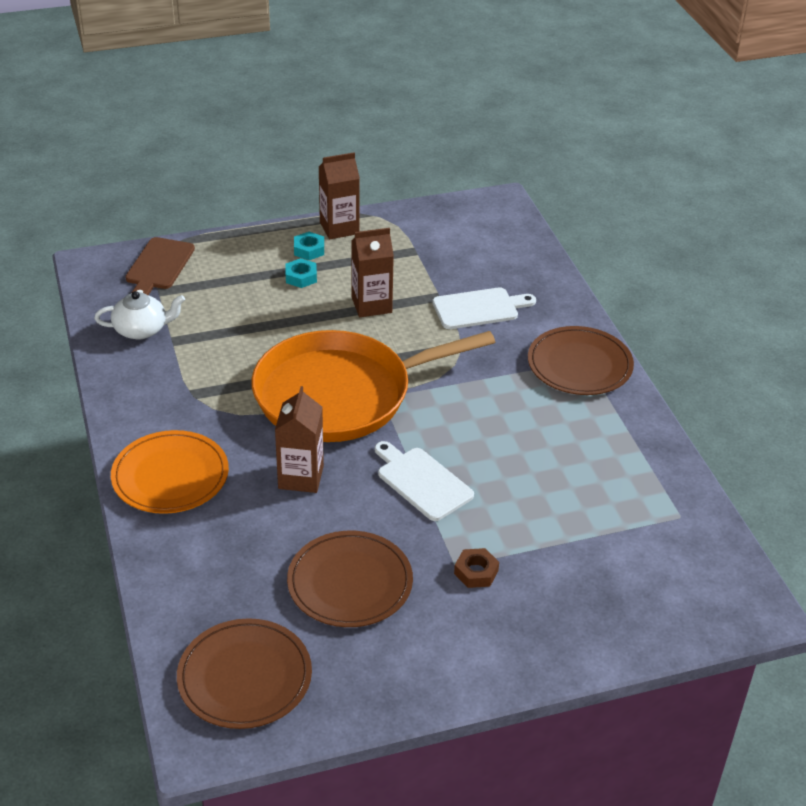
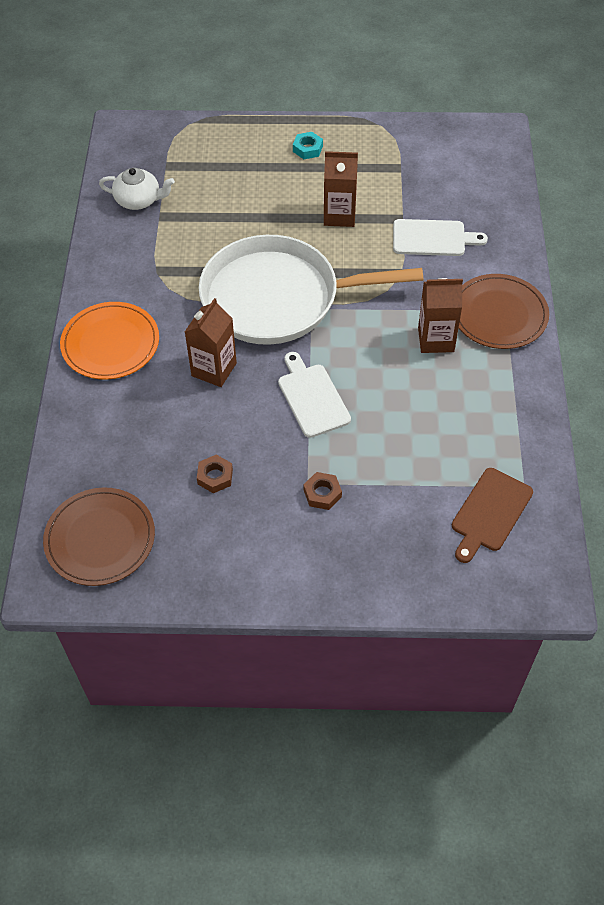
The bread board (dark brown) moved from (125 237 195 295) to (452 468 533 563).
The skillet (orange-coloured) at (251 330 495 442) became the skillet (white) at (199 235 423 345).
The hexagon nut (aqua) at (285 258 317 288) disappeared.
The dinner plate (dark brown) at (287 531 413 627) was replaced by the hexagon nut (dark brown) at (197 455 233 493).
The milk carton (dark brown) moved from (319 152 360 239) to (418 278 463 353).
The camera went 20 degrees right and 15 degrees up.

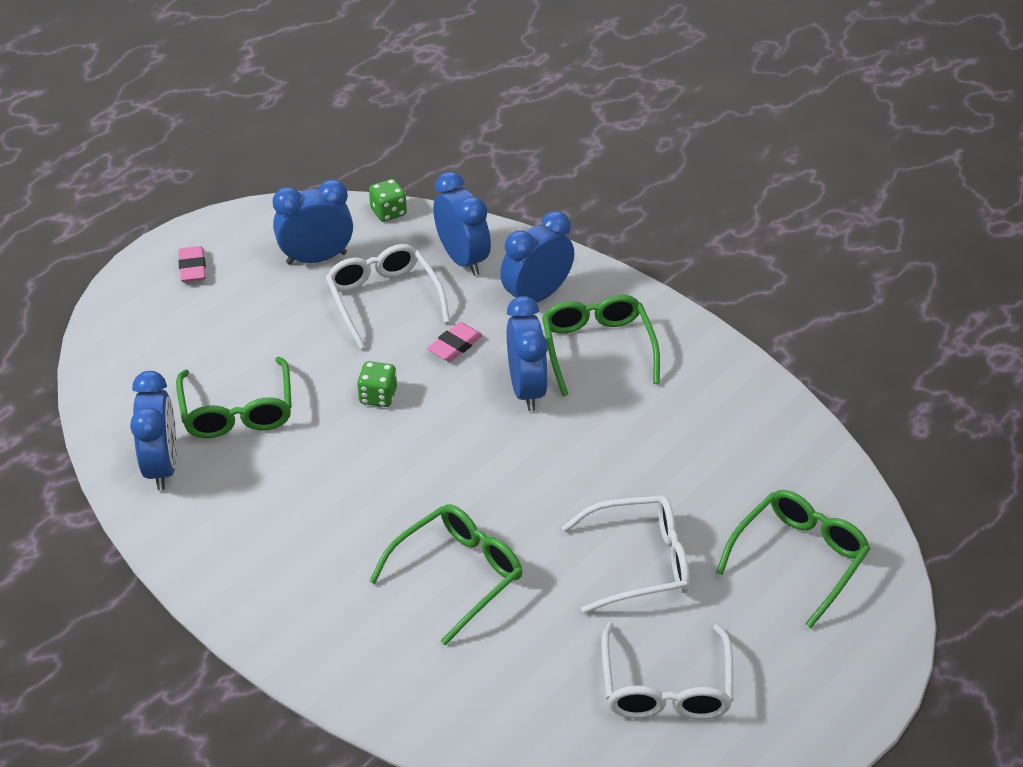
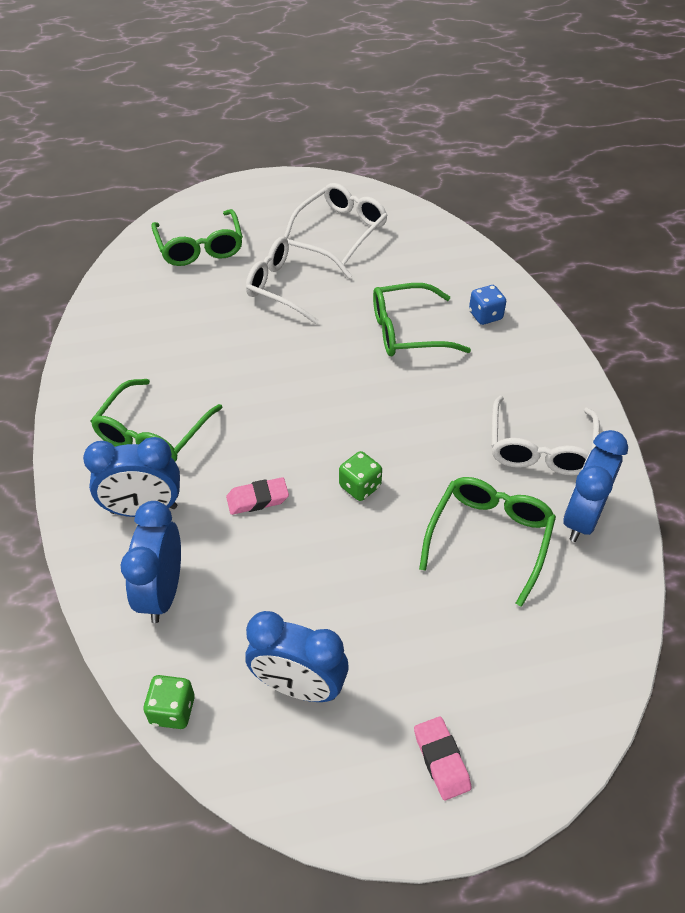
The eraser (rosy) at (179 246 206 282) turned 45 degrees counterclockwise.
The glasses (white) moved from (326 244 450 349) to (491 396 600 476).
The alarm clock (blue) at (507 296 548 411) disappeared.
The glasses (green) at (716 490 871 628) turned 90 degrees counterclockwise.
The game die (blue) at (469 285 506 325) appeared.
The camera went 145 degrees left and 5 degrees up.

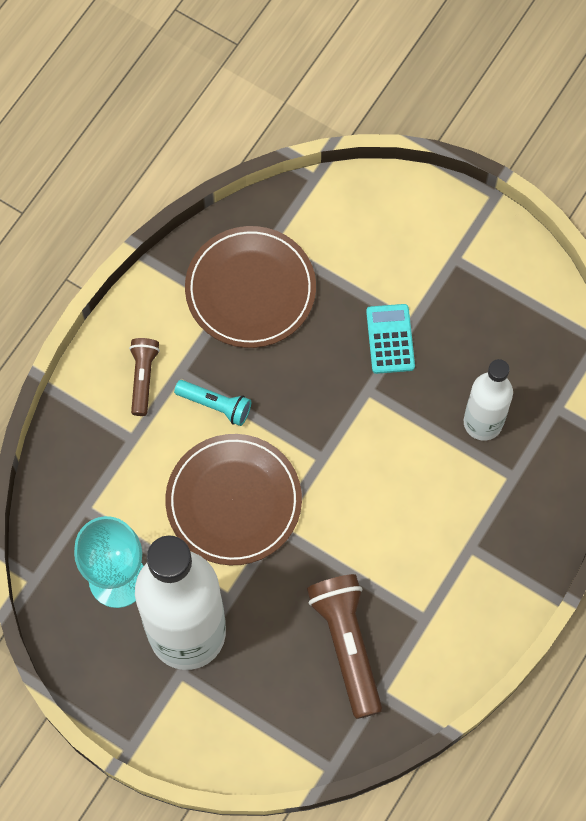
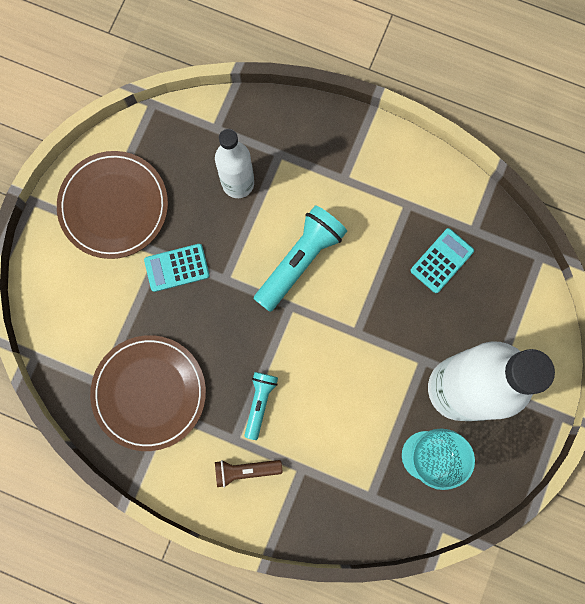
The dinner plate (dark brown) moved from (165 434 302 565) to (57 151 168 259).
The flashlight (dark brown) at (307 574 382 719) was replaced by the calculator (aqua) at (410 228 474 293).
The flashlight (aqua) at (254 205 347 312) appeared.
The camera went 100 degrees left and 10 degrees up.

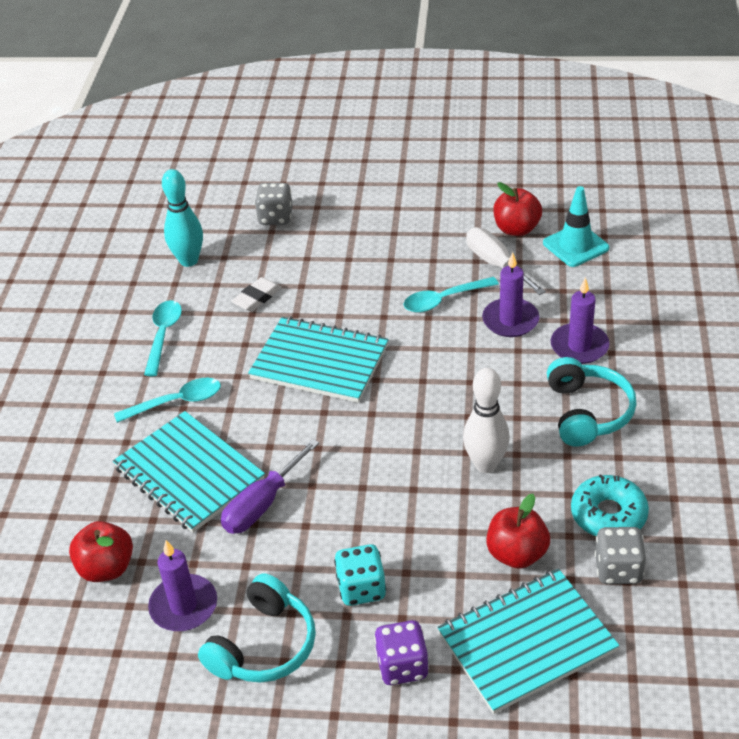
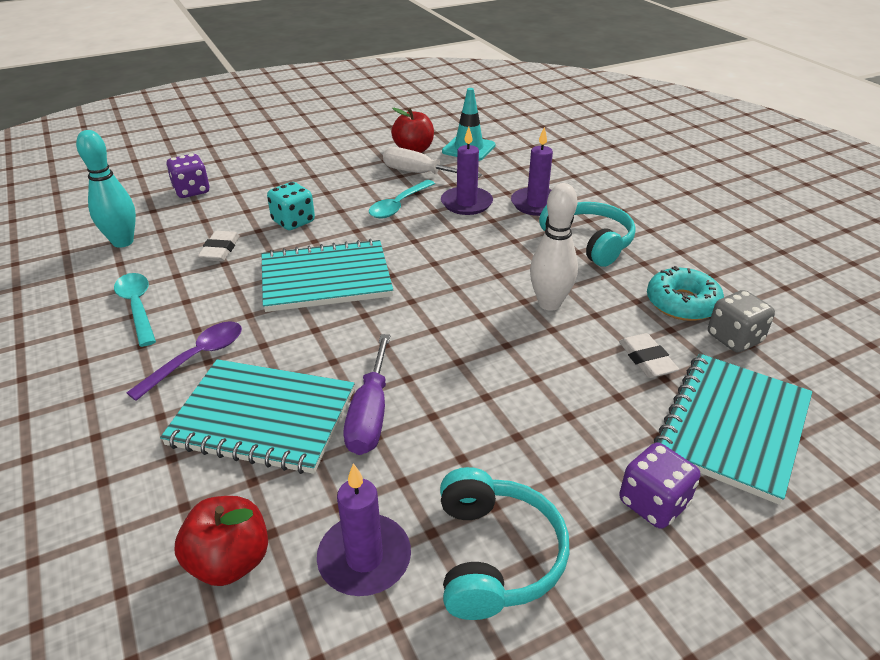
The teaspoon (aqua) at (114 378 221 423) became the teaspoon (purple) at (126 322 242 401).
The game die (ash-grey) at (255 183 293 225) became the game die (purple) at (166 154 210 198).
The game die (aqua) moved from (334 544 386 606) to (267 182 315 230).
The apple fruit (red) at (486 494 550 569) was replaced by the eraser (white) at (619 333 679 378).
The camera went 35 degrees left and 5 degrees down.

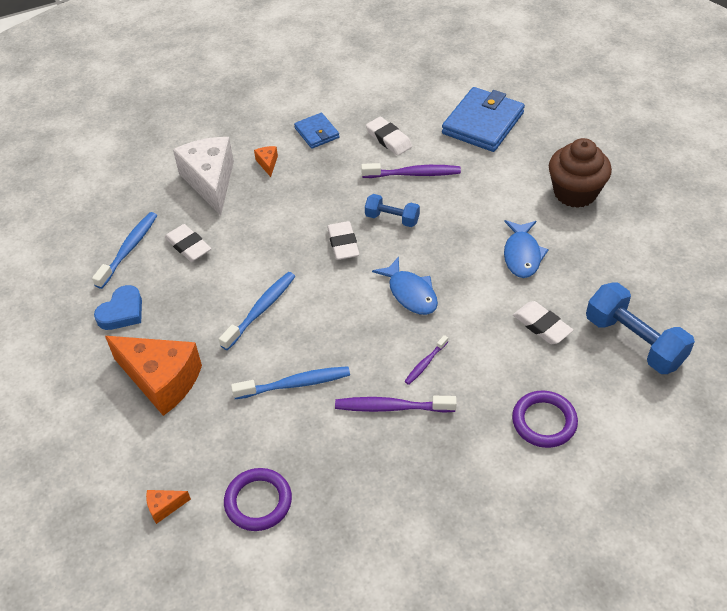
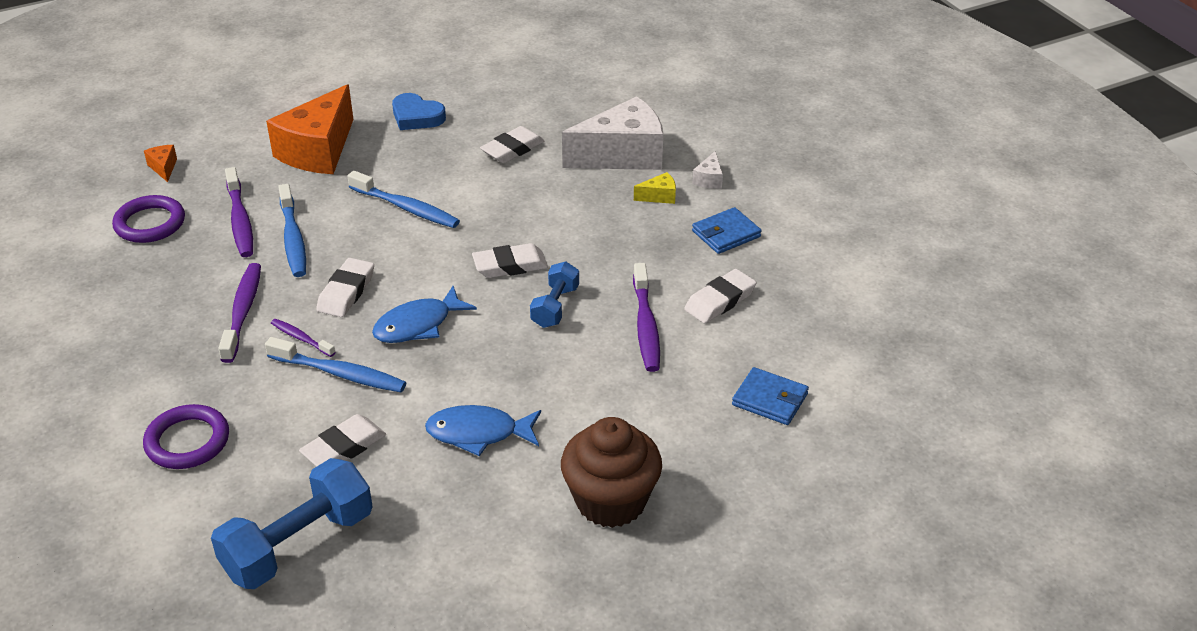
The tooth brush (blue) moved from (92 212 157 289) to (265 337 406 392).
The cheese wedge (orange-coloured) at (254 146 278 177) became the cheese wedge (golden) at (634 172 676 204).
The billfold (blue) at (442 87 525 152) changed to 0.55 times the size.
The tooth brush (purple) at (225 167 253 257) appeared.
The eraser (white) at (316 258 374 317) appeared.
The cheese wedge (white) at (692 151 723 189) appeared.
The camera went 85 degrees right and 10 degrees down.

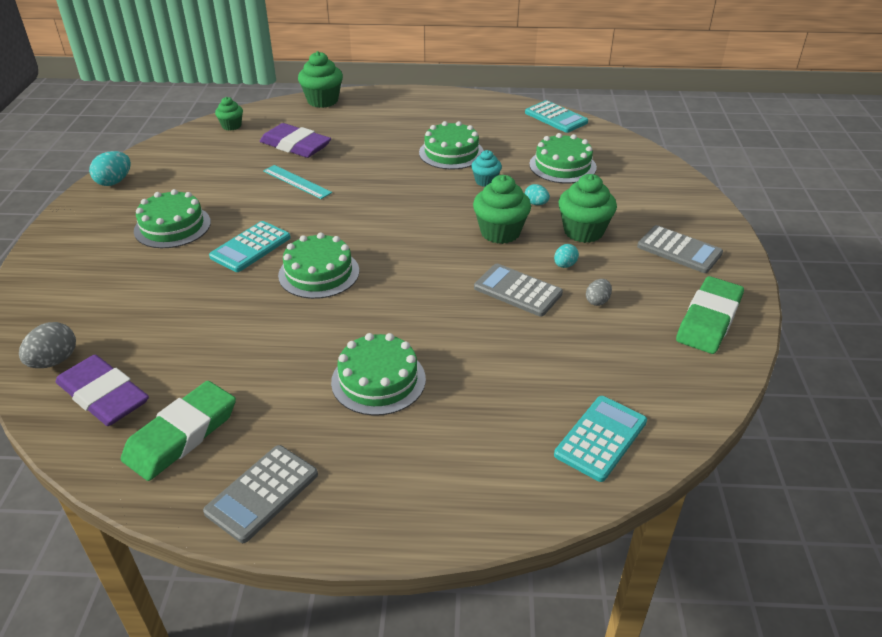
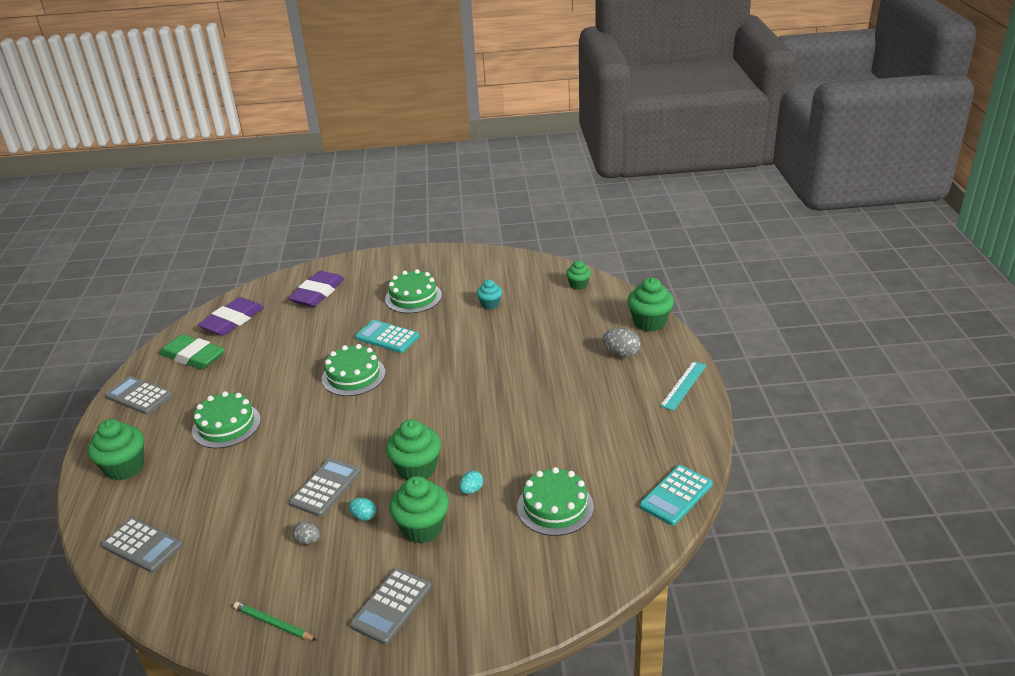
The egg shape (ash-grey) moved from (19 322 76 368) to (602 328 641 357).
The egg shape (aqua) at (89 151 131 186) disappeared.
The eraser (purple) moved from (260 123 331 158) to (288 271 345 307).
The ruler (aqua) moved from (263 165 332 199) to (660 361 707 411).
The gateau (green) at (419 121 484 169) disappeared.
The cupcake (aqua) moved from (471 150 502 187) to (477 279 502 309).
The calculator (aqua) at (554 396 647 482) became the calculator (ash-grey) at (101 517 183 573).
The eraser (green) at (676 276 744 354) was replaced by the lead pencil (green) at (233 602 317 641).
The cupcake (green) at (88 419 144 481) appeared.
The camera went 85 degrees right and 5 degrees down.

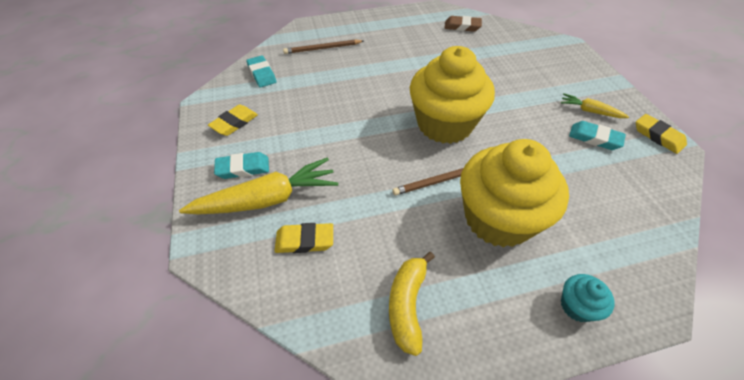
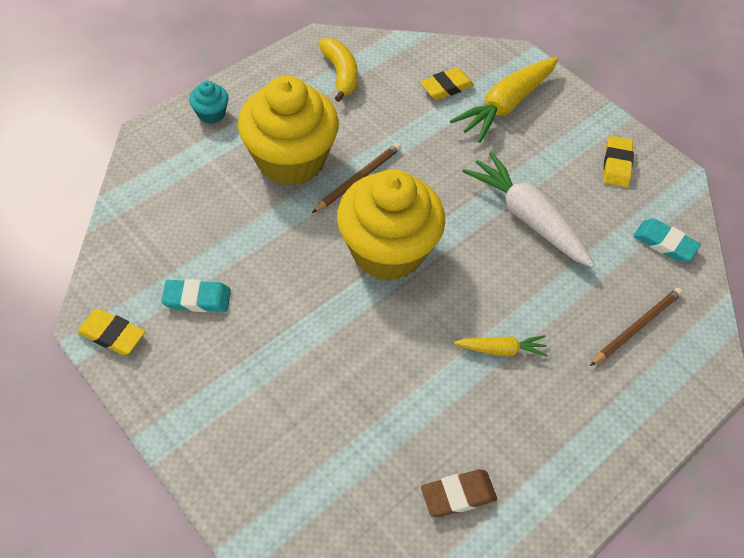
The eraser (aqua) at (214 152 269 179) disappeared.
The root vegetable (golden) moved from (561 94 629 118) to (454 335 548 357).
The root vegetable (white) at (462 151 595 268) appeared.
The camera went 150 degrees right and 5 degrees up.

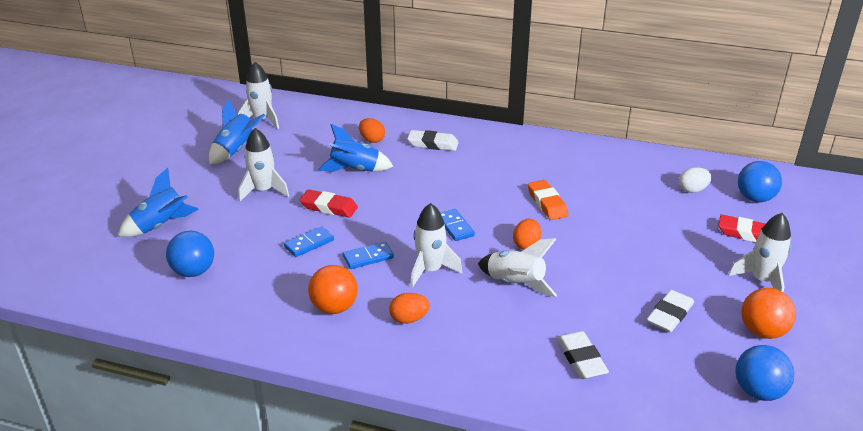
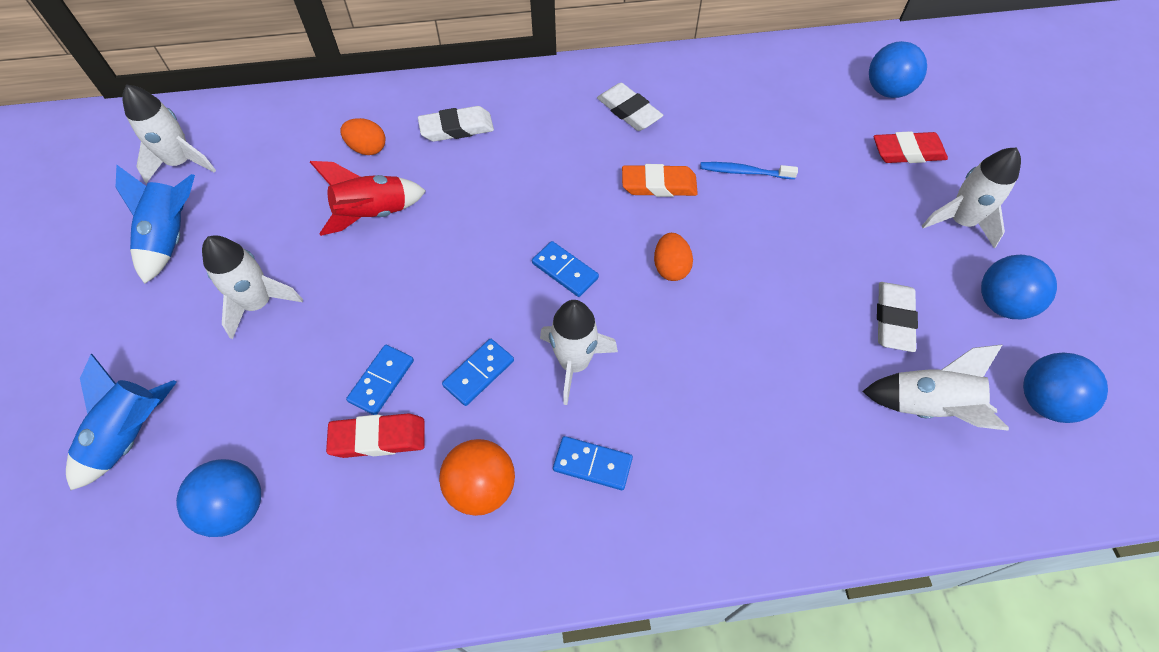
The eraser (red) moved from (300 190 358 218) to (326 414 425 458).
The spaceship (blue) at (318 124 394 172) became the spaceship (red) at (310 161 426 236).
The egg shape (orange-coloured) at (389 293 430 324) was replaced by the domino tile (blue) at (553 436 633 490).
The spaceship (white) moved from (478 238 557 297) to (862 344 1009 431).
The eraser (orange-coloured) at (528 180 568 220) turned 45 degrees counterclockwise.
The eraser (white) moved from (557 331 609 379) to (597 83 663 131).
The egg shape (white) at (679 167 712 193) disappeared.
The play ball (orange-coloured) at (741 288 796 339) became the play ball (blue) at (981 255 1057 319).
The tooth brush (blue) at (700 162 798 179) appeared.
The camera went 25 degrees left and 25 degrees up.

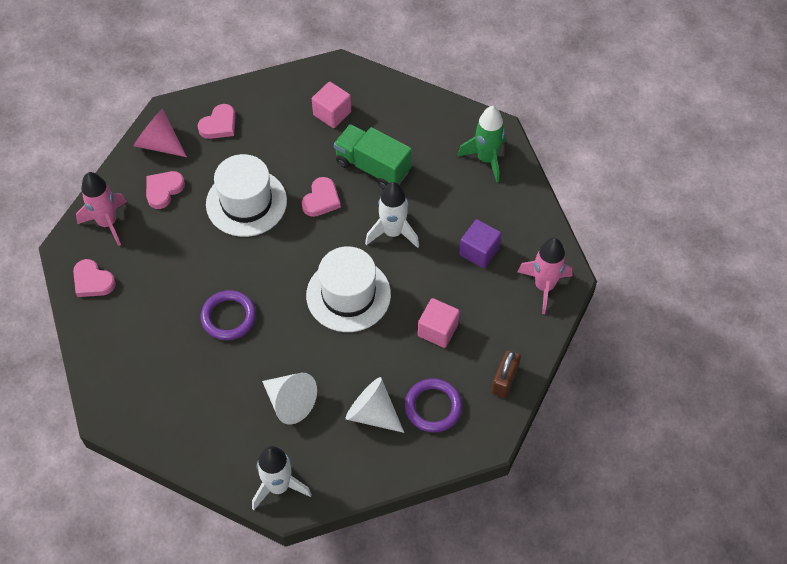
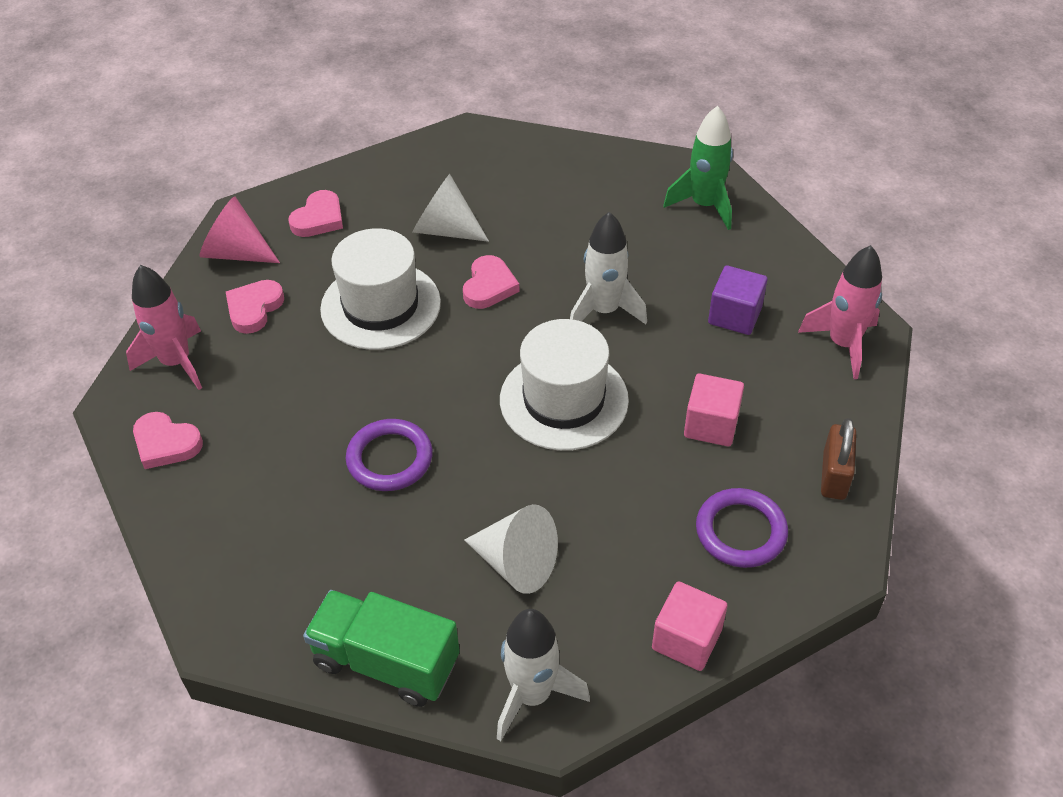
The cube (rosy) moved from (312 82 351 128) to (652 581 727 671).
The toy truck (green) moved from (334 124 412 189) to (303 590 460 707).
The solid cone (white) moved from (346 377 404 433) to (412 174 489 242).
The camera went 10 degrees left and 10 degrees down.

